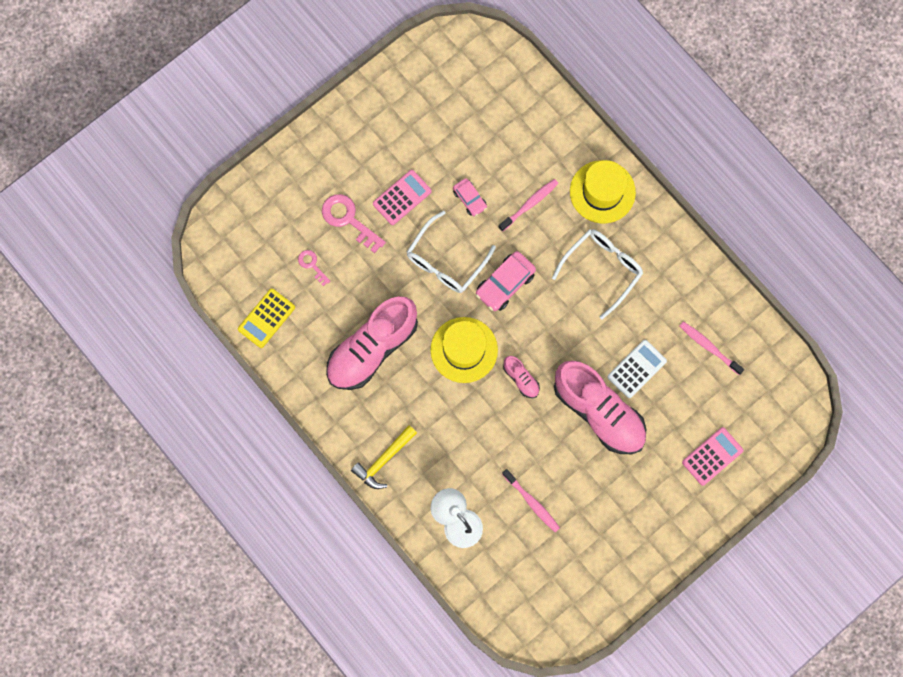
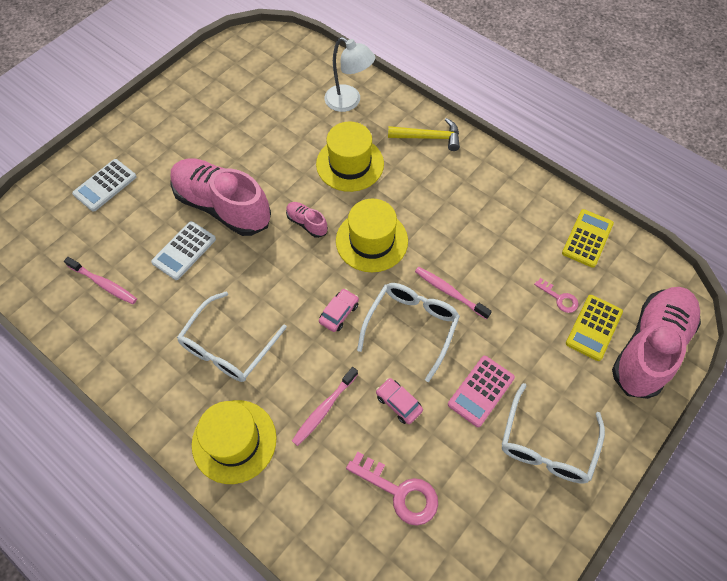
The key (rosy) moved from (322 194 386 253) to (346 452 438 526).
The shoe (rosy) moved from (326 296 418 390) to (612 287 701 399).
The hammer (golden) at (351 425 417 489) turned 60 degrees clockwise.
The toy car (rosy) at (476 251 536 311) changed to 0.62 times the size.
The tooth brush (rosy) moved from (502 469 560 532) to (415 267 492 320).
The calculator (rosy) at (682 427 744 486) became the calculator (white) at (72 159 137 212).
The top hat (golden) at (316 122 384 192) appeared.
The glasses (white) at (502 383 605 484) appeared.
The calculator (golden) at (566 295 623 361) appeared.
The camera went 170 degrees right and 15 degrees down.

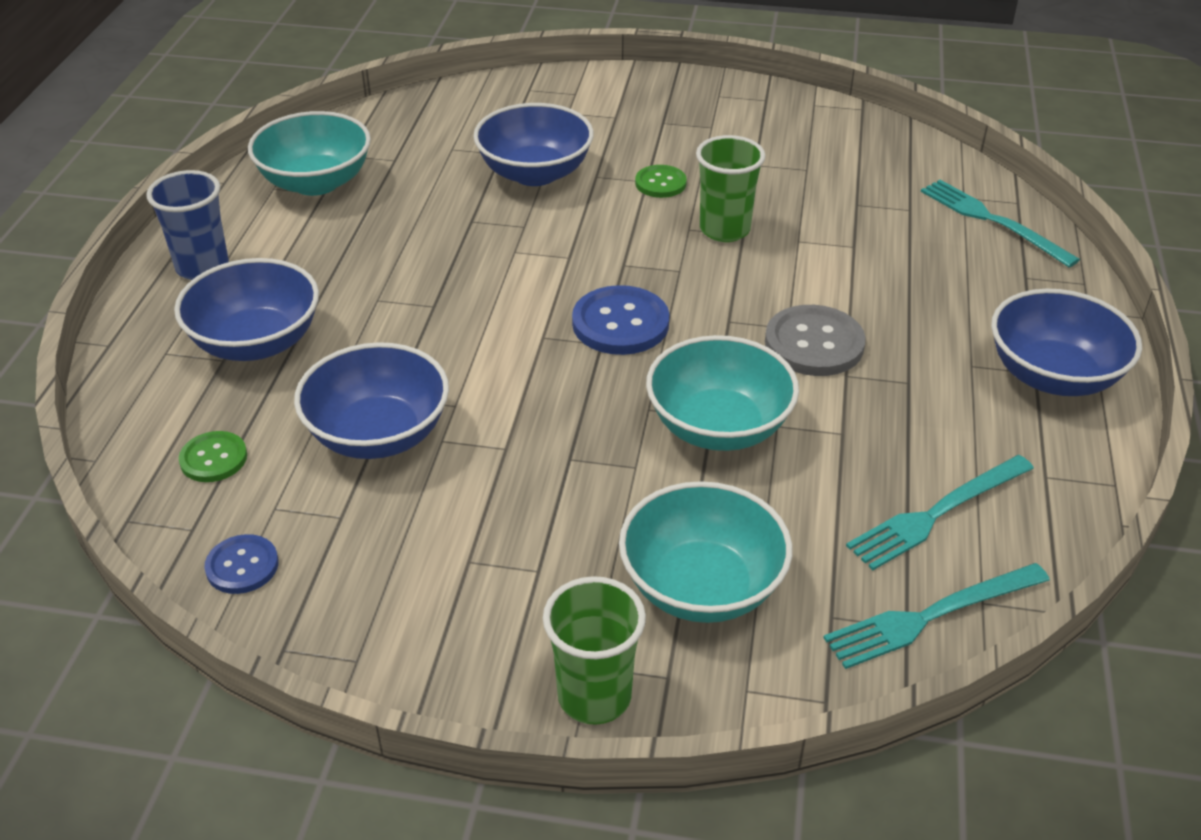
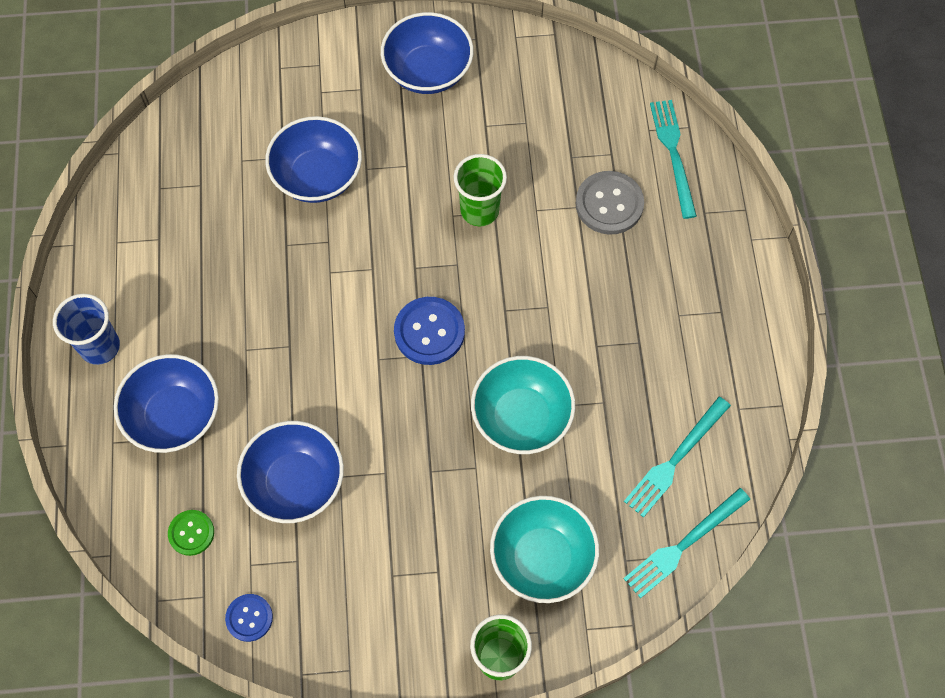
The deep dish (aqua) at (248 111 371 196) disappeared.
The sewing button (green) at (635 165 687 198) disappeared.
The sewing button (ash-grey) moved from (765 305 866 376) to (576 171 644 235).
The table fork (aqua) at (921 180 1080 267) turned 45 degrees clockwise.
The deep dish (blue) moved from (991 289 1142 396) to (381 12 474 94).
The camera went 15 degrees left and 25 degrees up.

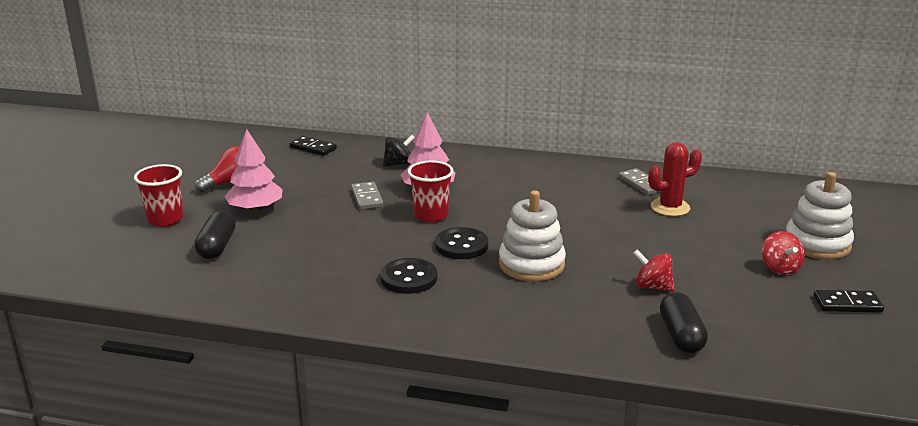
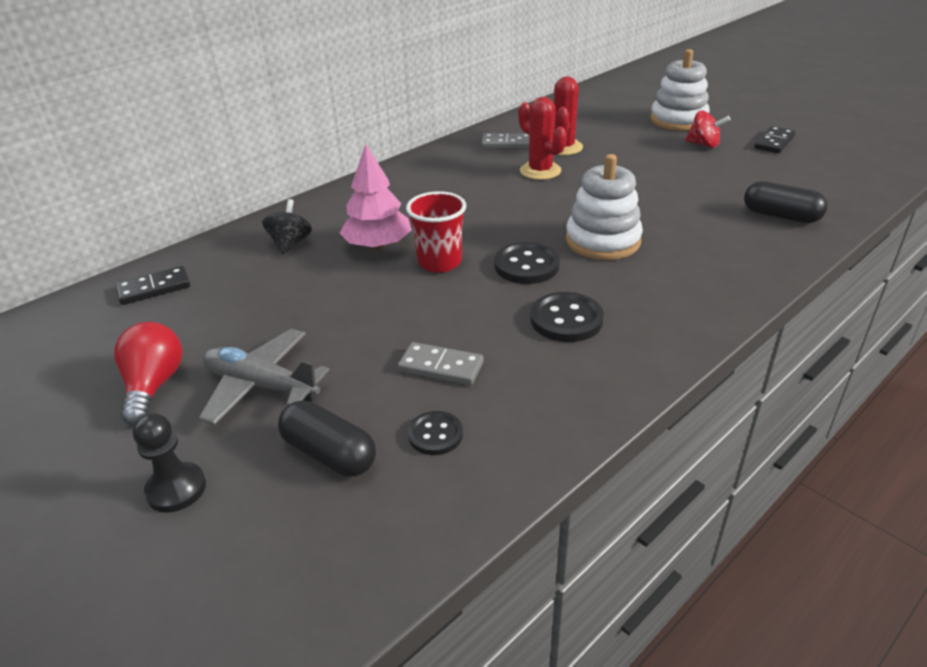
The tumbler (red) at (134 164 183 227) was replaced by the chess pawn (black) at (133 413 206 513).
The fir tree (rosy) at (225 129 283 212) was replaced by the aeroplane (ash-grey) at (199 329 329 425).
The domino tile (ash-grey) moved from (351 182 384 210) to (398 342 484 385).
The toy top (red) at (633 250 675 292) disappeared.
The sewing button (black) at (408 411 463 455) appeared.
The prickly plant (red) at (518 97 567 180) appeared.
The camera went 55 degrees left and 10 degrees up.

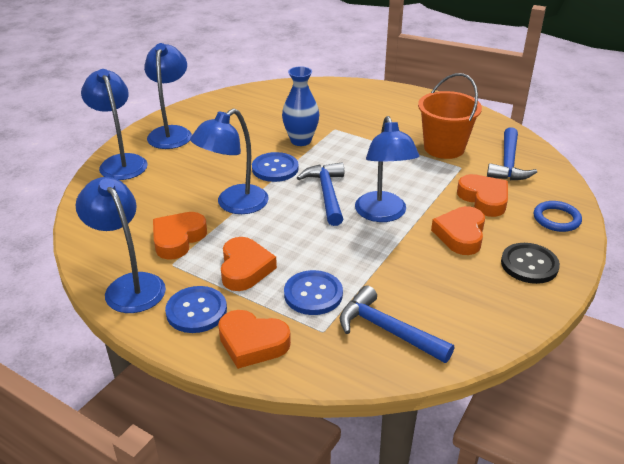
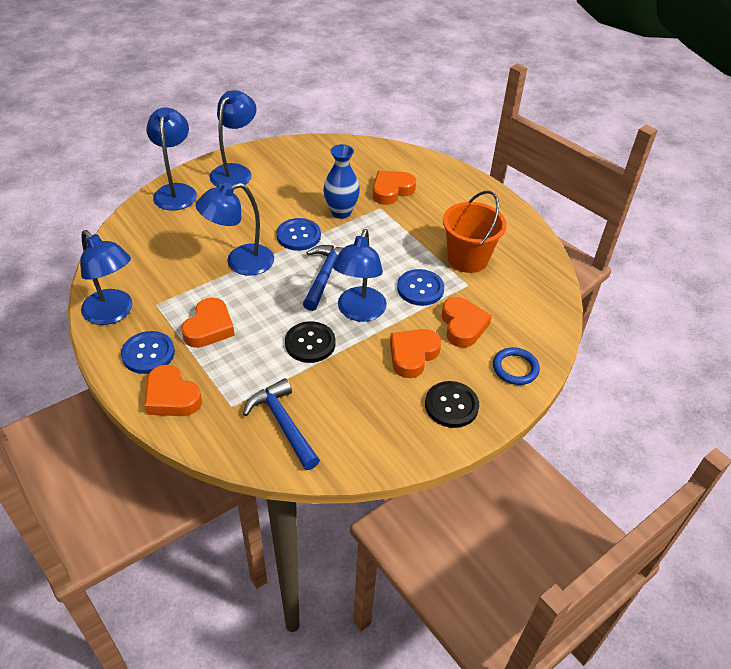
The desk lamp (blue) at (76 177 166 313) turned 150 degrees clockwise.
The heart shape (orange-coloured) moved from (153 212 207 260) to (373 171 416 205).
The sewing button (blue) moved from (284 270 343 315) to (397 269 444 306).
The hammer (blue) at (487 127 537 180) disappeared.
The sewing button (black) at (285 321 336 363) appeared.
The camera went 20 degrees right and 10 degrees up.

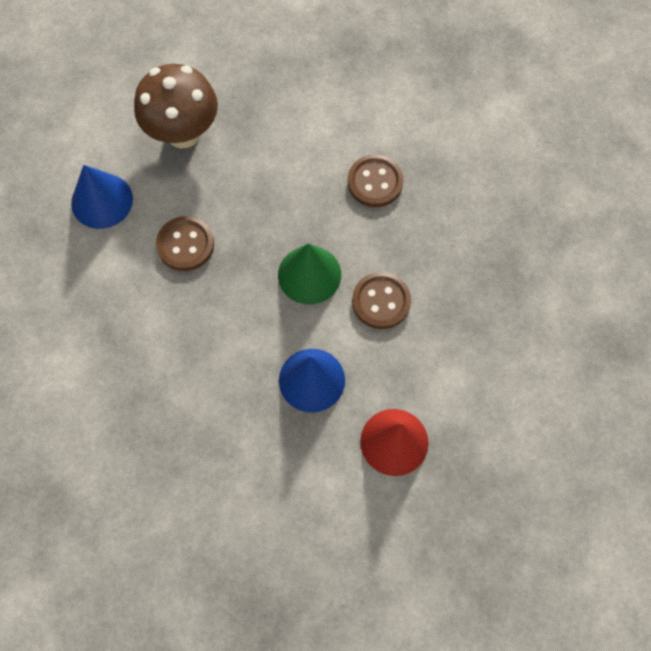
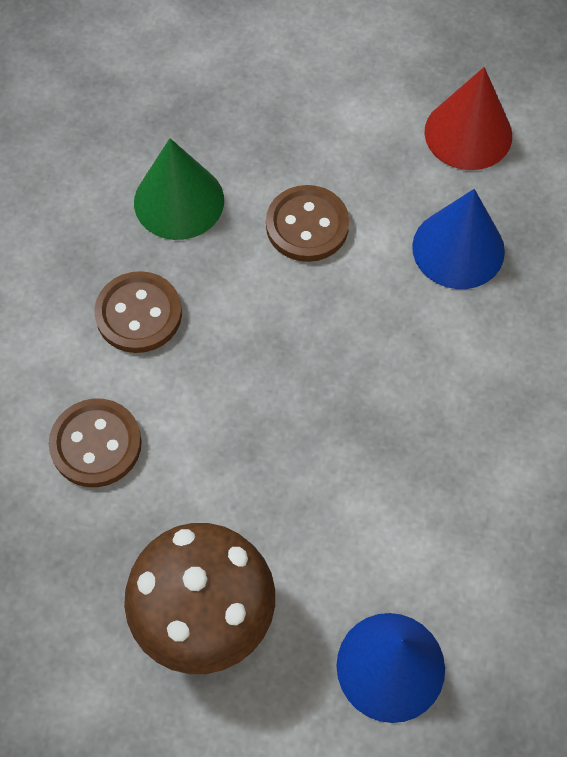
The sewing button (dark brown) moved from (156 216 214 271) to (49 399 142 487).
The solid cone (green) moved from (278 244 341 304) to (134 138 224 240).
The camera went 120 degrees left and 5 degrees down.

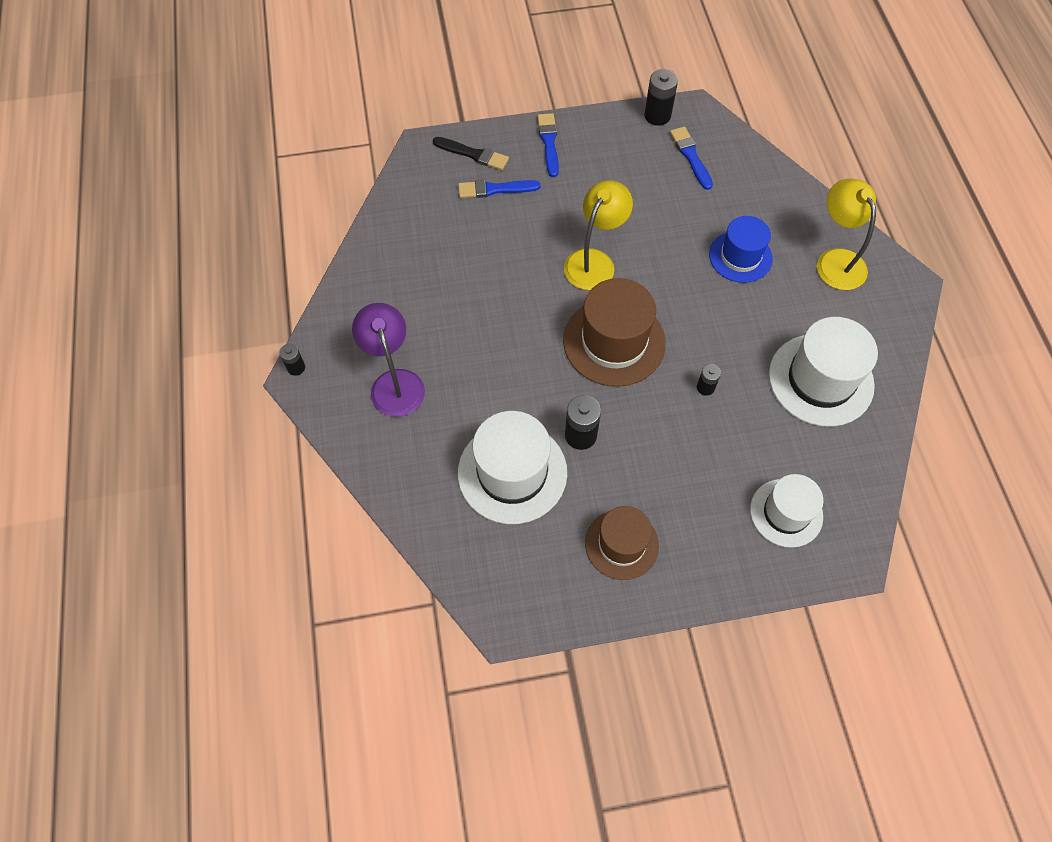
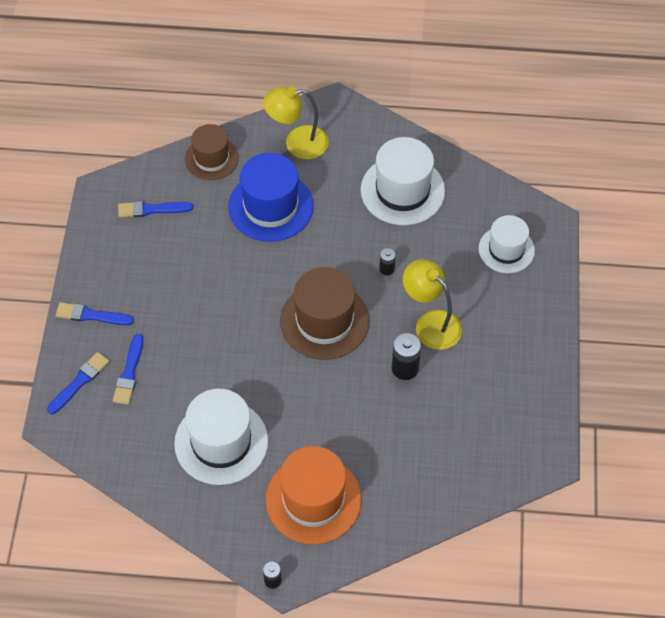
The desk lamp (purple) at (352 303 425 417) was replaced by the top hat (orange-coloured) at (266 446 361 544).
The paint brush (black) at (433 137 509 170) became the paint brush (blue) at (47 352 110 414).
The top hat (white) moved from (458 411 567 524) to (174 389 268 485).
The desk lamp (golden) moved from (564 180 633 290) to (403 259 462 350).
The top hat (dark brown) moved from (585 506 659 580) to (185 124 239 180).
The power cell (black) at (644 69 678 126) disappeared.
The top hat (blue) at (709 216 773 283) changed to 1.54 times the size.
The camera went 75 degrees left and 5 degrees down.

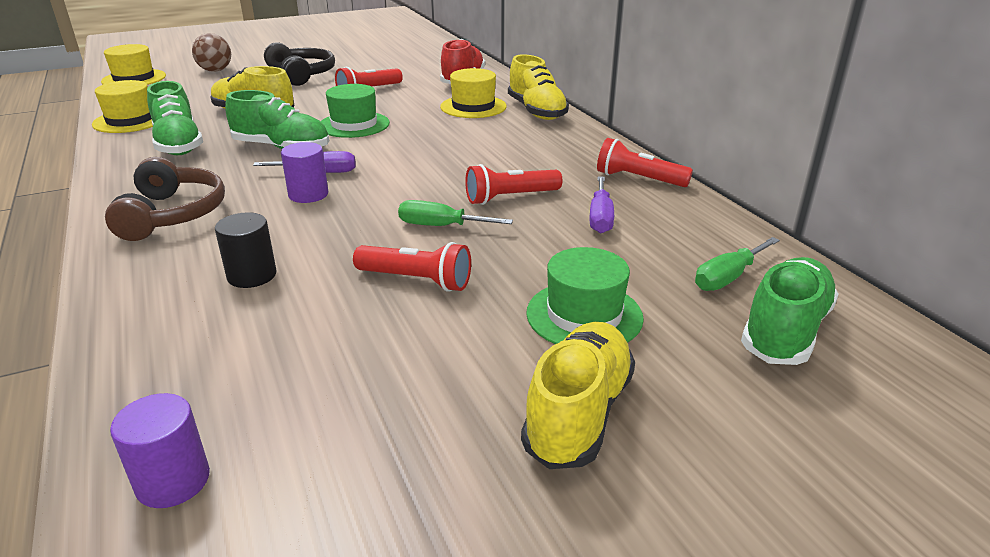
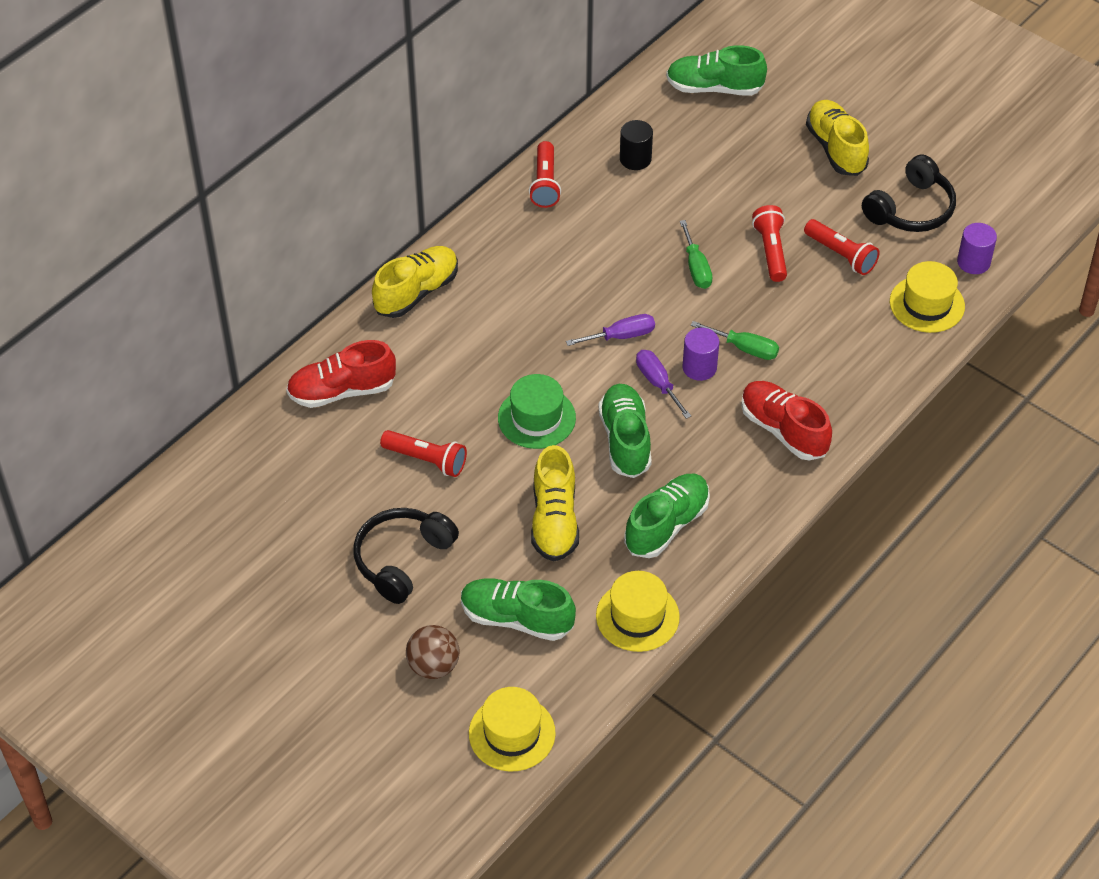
The headset (dark brown) at (105 157 225 241) was replaced by the shoe (red) at (741 381 832 460).
The cylinder (black) moved from (215 212 277 288) to (620 120 653 170).
The top hat (golden) moved from (440 68 507 118) to (890 261 965 333).
The flashlight (red) moved from (465 164 562 205) to (804 219 880 275).
The shoe (golden) at (521 322 635 469) turned 75 degrees clockwise.
The top hat (green) at (526 247 644 344) disappeared.
The hand screwdriver (purple) moved from (589 176 614 233) to (566 314 655 346).
The hand screwdriver (green) moved from (695 237 780 291) to (691 321 779 360).
The shoe (green) at (461 578 576 641) appeared.
The headset (black) at (862 154 956 232) appeared.
The camera went 115 degrees left and 20 degrees up.

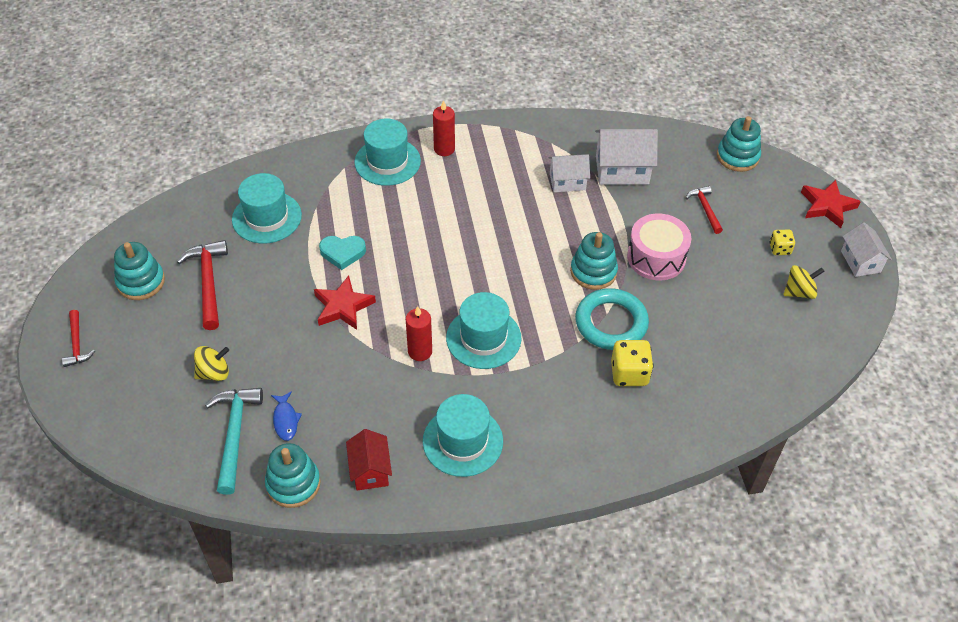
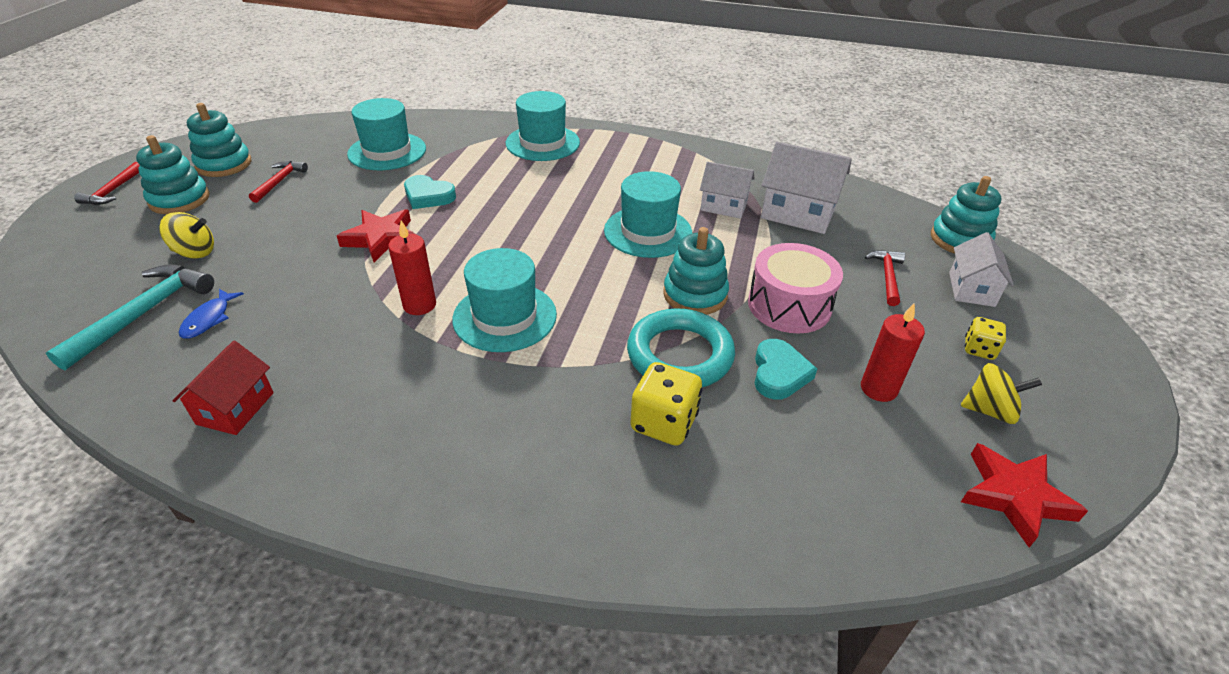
The hammer (red) at (177 240 228 330) changed to 0.60 times the size.
The stacking rings (aqua) moved from (265 443 321 508) to (136 135 210 214).
The top hat (aqua) moved from (423 394 503 477) to (604 171 692 258).
The candle (red) moved from (433 100 455 156) to (861 303 925 402).
The star shape (red) moved from (801 180 861 228) to (961 443 1088 548).
The toy house (white) moved from (841 222 892 277) to (949 232 1014 307).
The heart shape (aqua) at (755 339 817 400) appeared.
The camera went 25 degrees right and 10 degrees down.

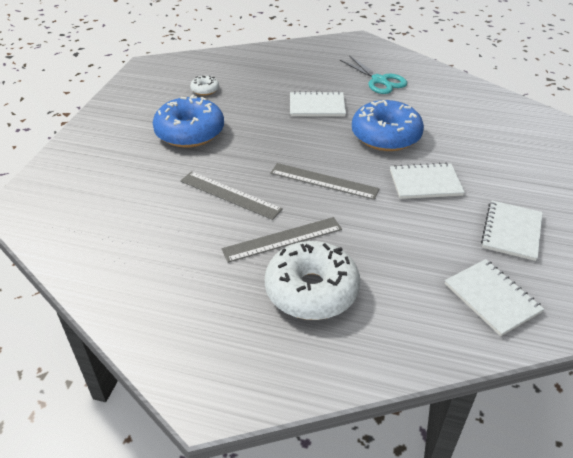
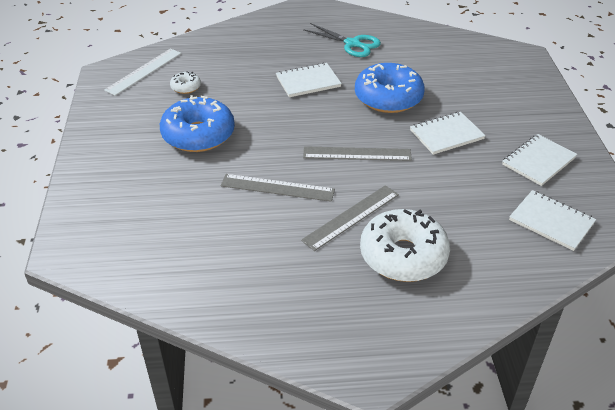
The notebook (white) at (481 201 543 261) turned 45 degrees clockwise.
The ruler (white) at (104 48 181 96) appeared.
The camera went 20 degrees left and 0 degrees up.

